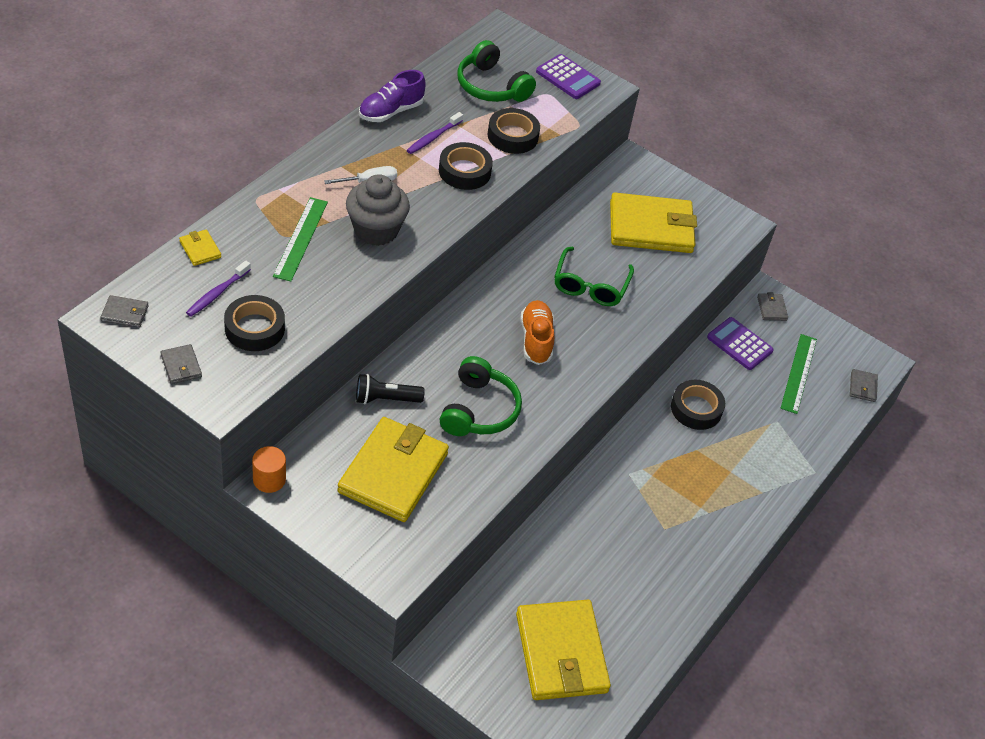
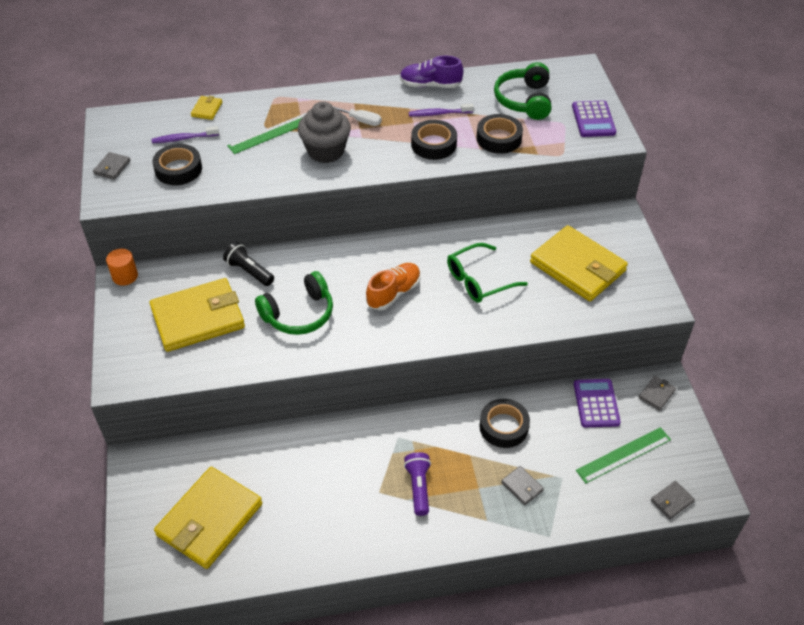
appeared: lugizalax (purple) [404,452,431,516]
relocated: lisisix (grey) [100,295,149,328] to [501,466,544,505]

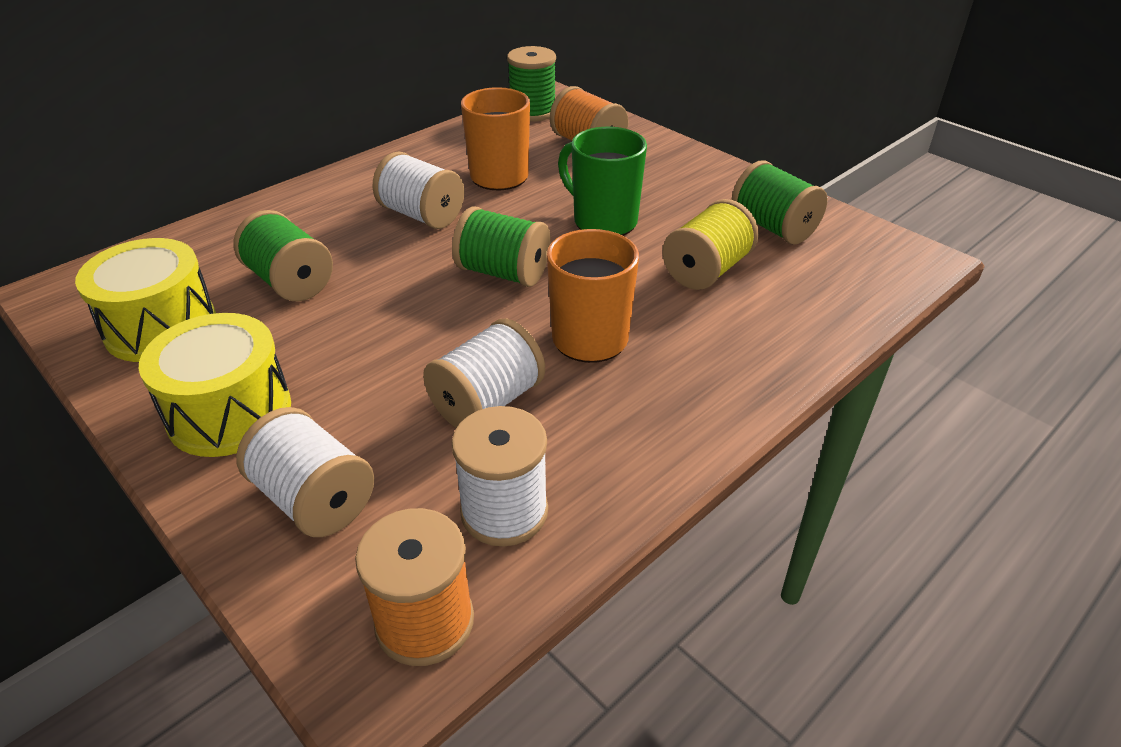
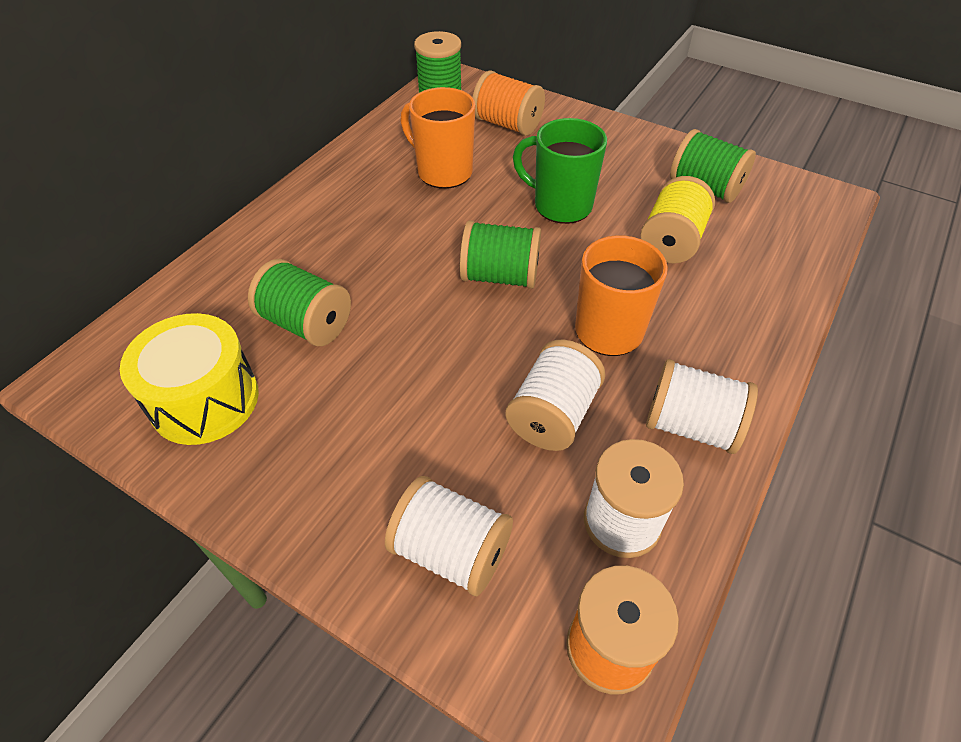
missing: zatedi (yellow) [139,313,291,457]
relocated: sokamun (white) [373,152,464,229] to [646,359,758,454]

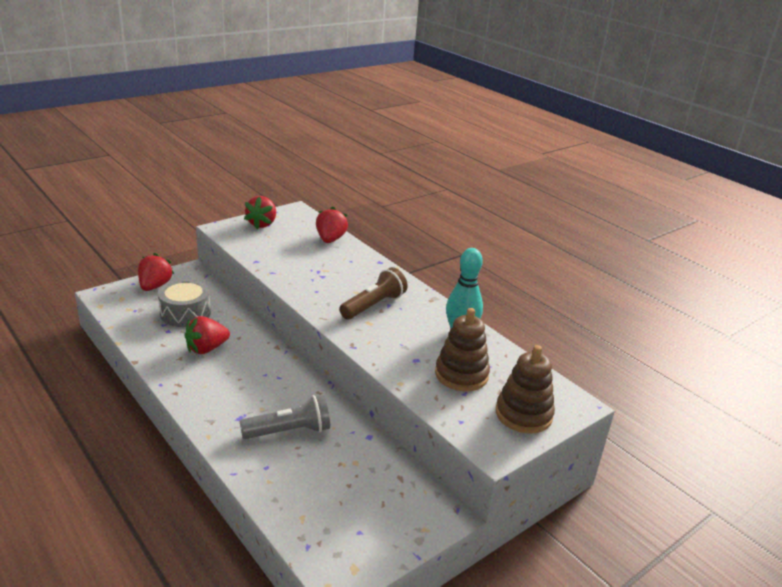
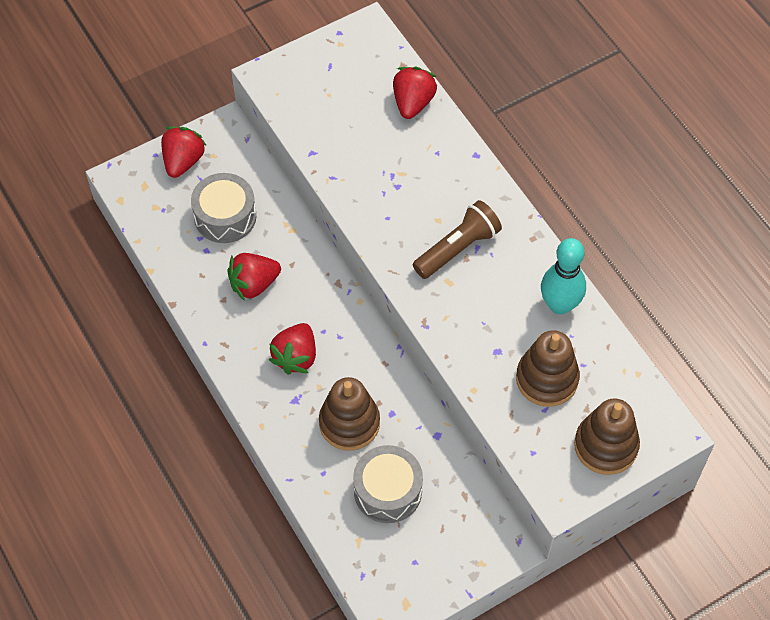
appeared: zatedi (grey) [353,445,423,523]
relocated: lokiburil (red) [244,196,276,229] to [269,323,316,375]
exchanged: lugizalax (grey) [239,395,330,439] to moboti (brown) [319,377,380,450]

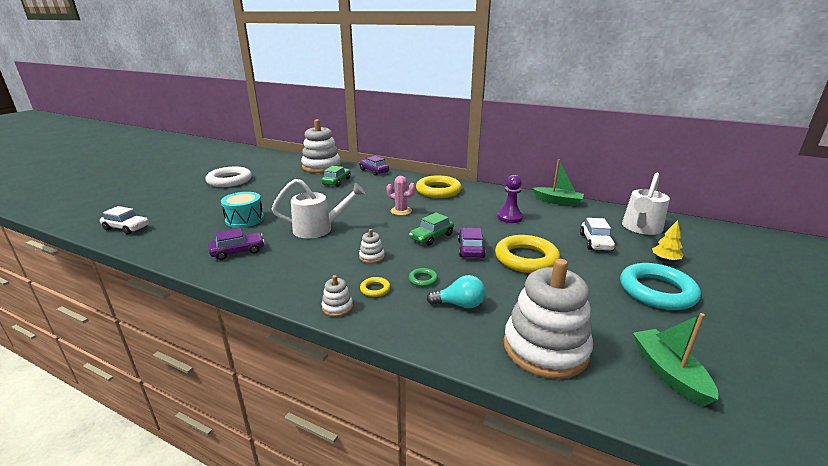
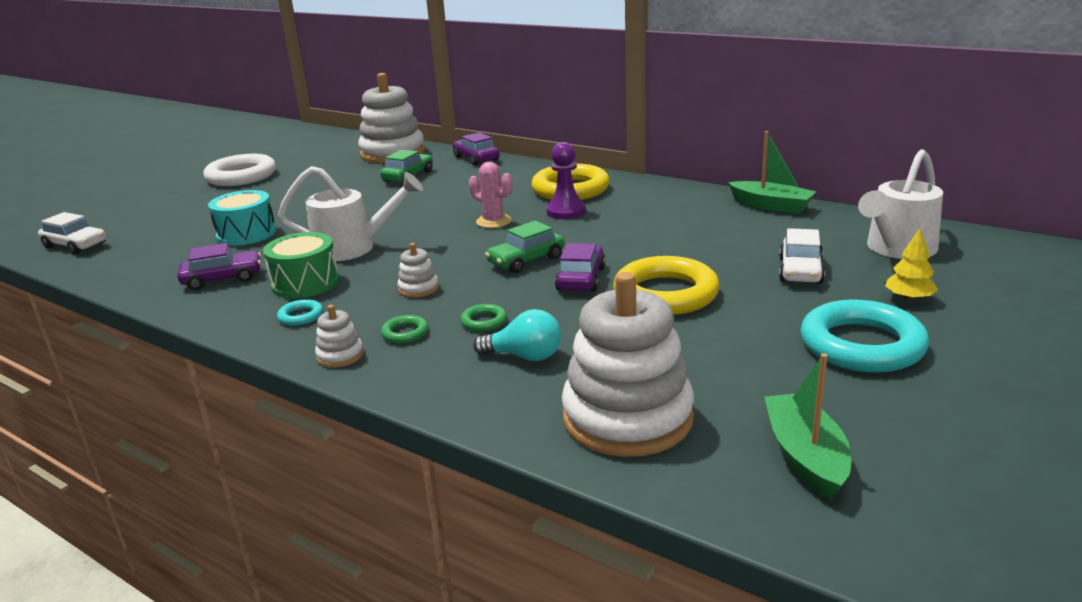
appeared: zatedi (green) [263,232,339,298]; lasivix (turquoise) [277,299,323,326]
relocated: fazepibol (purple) [497,175,523,223] to [546,142,586,219]
colour: lasivix (yellow) [360,277,390,297] to lasivix (green) [381,315,428,343]

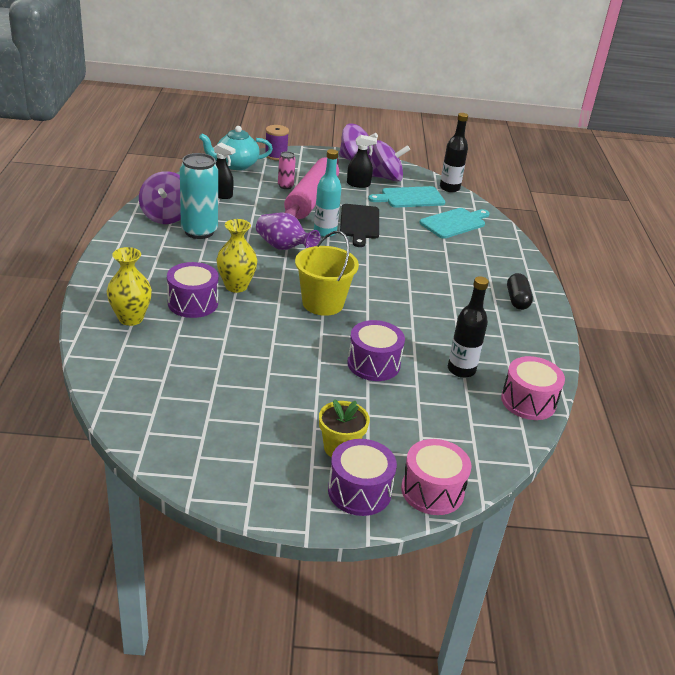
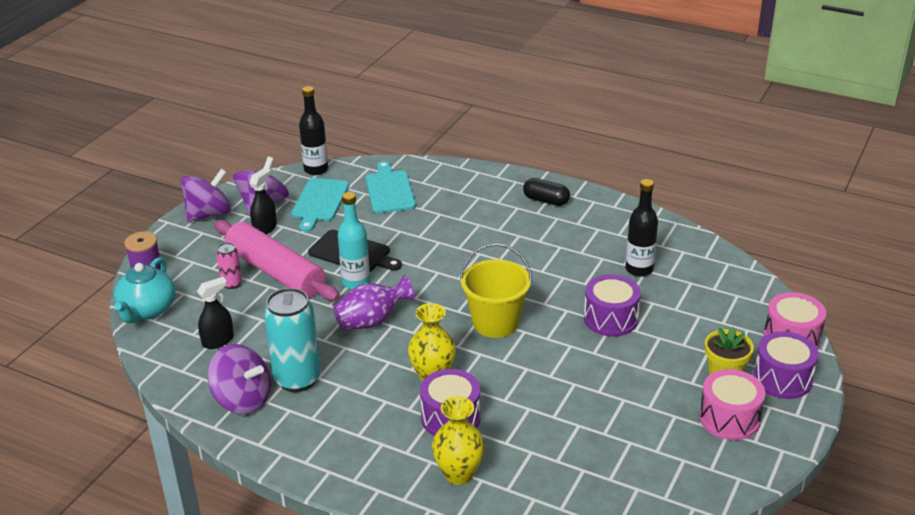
relocated: zatedi (pink) [501,356,565,420] to [699,369,765,440]

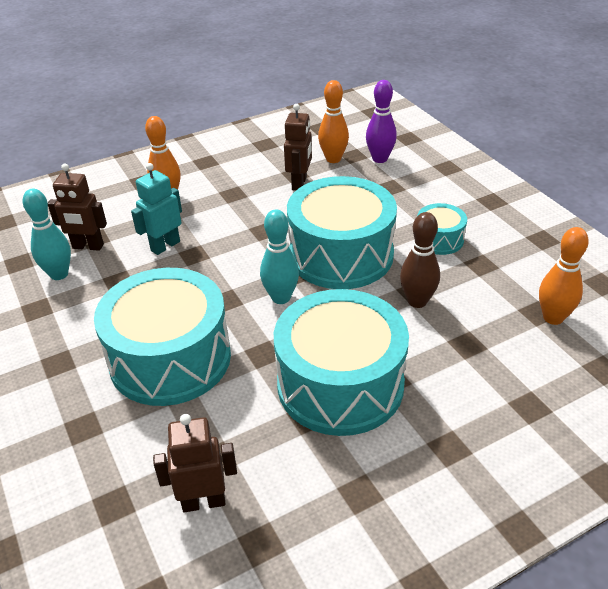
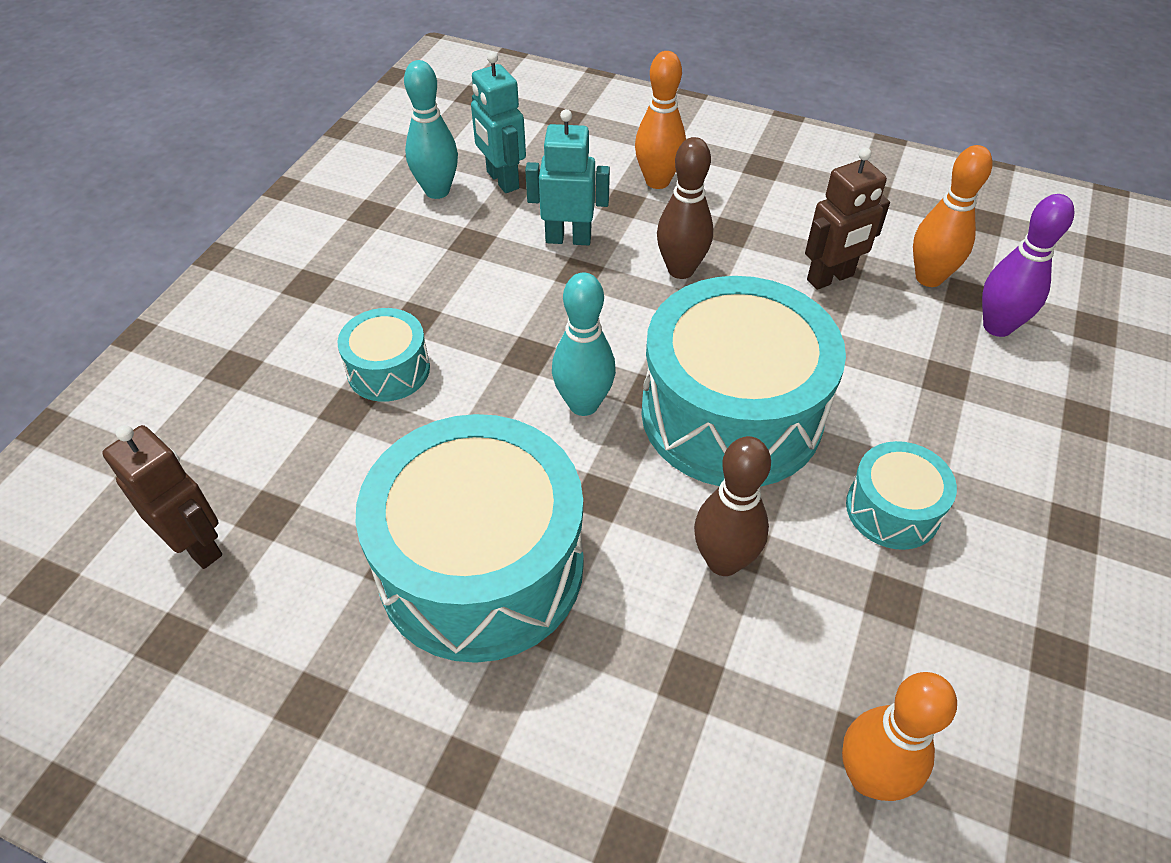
appeared: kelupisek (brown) [657,137,713,279]
colour: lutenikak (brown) [48,164,107,251] to lutenikak (turquoise) [471,52,526,193]
size: zatedi (turquoise) [94,268,231,406] = [337,308,430,402] x0.47

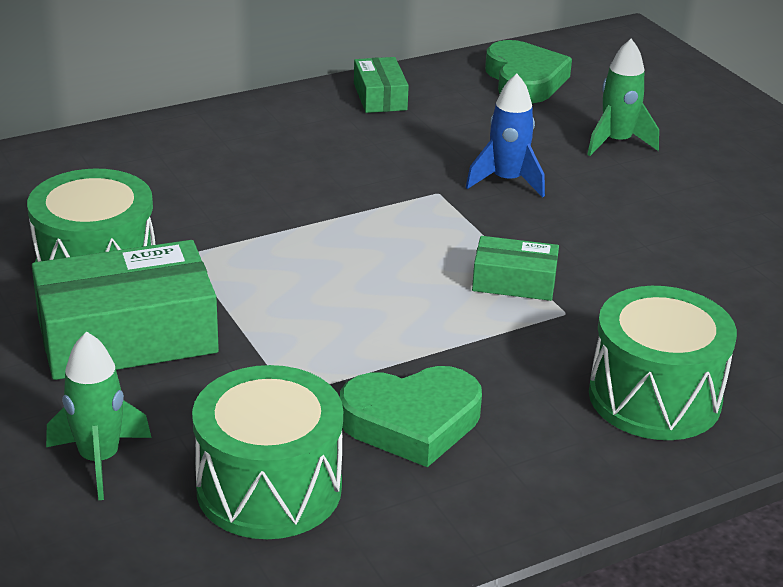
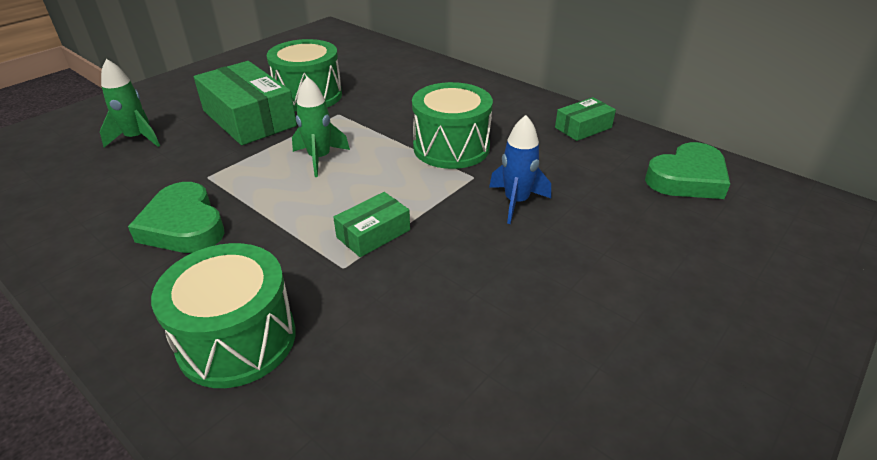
relocated: zatedi (green) [192,365,343,539] to [412,82,493,169]; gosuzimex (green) [587,39,659,156] to [292,77,350,177]
spun: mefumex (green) [472,236,559,301] = [333,192,410,257] 60 degrees clockwise

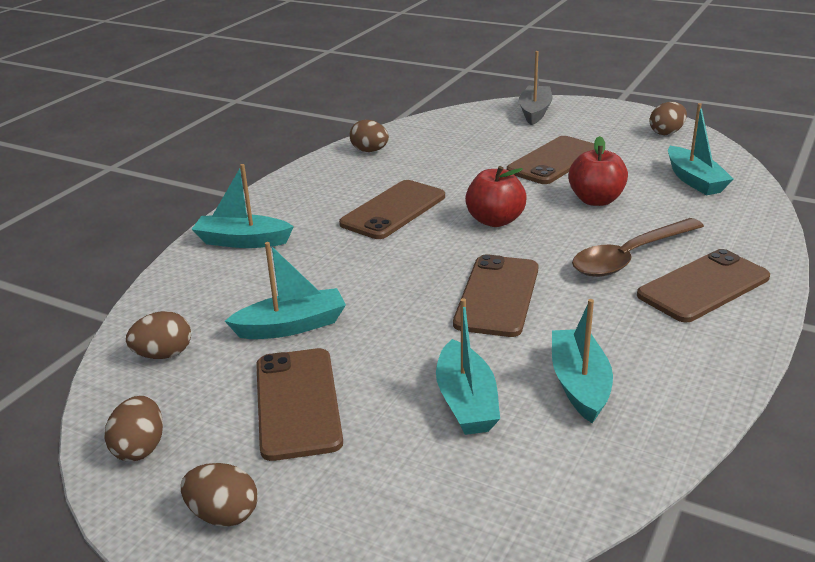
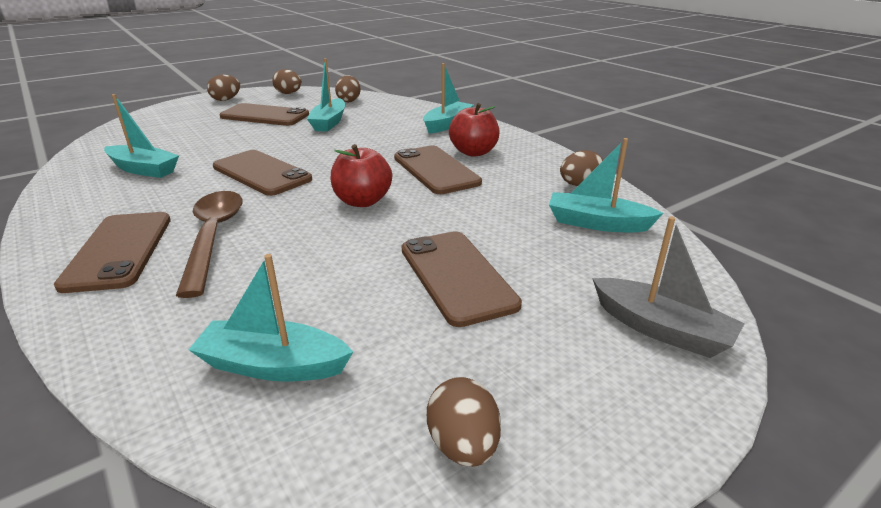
relocated: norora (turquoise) [436,298,500,435] to [549,138,663,232]; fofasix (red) [568,136,628,206] to [449,103,500,157]

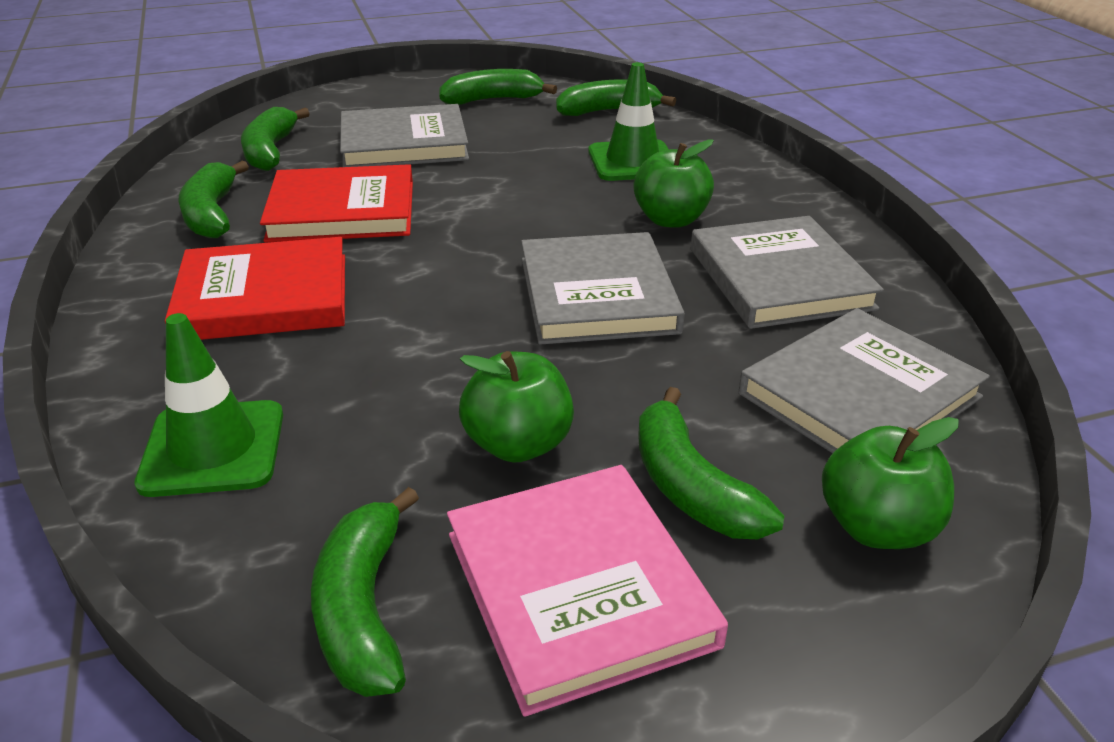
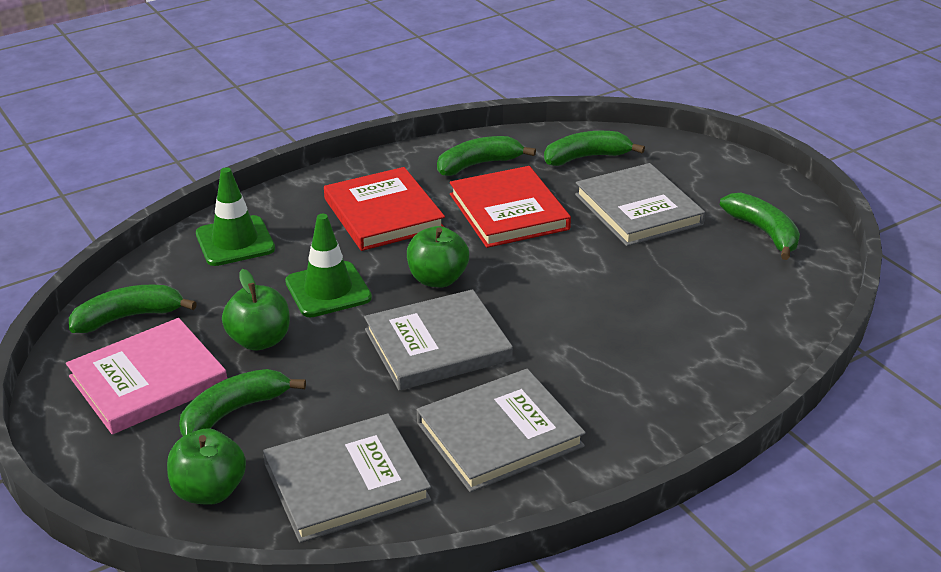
missing: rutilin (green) [556,79,676,116]
relocated: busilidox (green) [588,62,669,181] to [285,214,372,317]; fofasix (green) [633,139,714,228] to [407,226,469,287]
spun: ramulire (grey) [739,308,990,453] = [263,413,431,543] 60 degrees counterclockwise

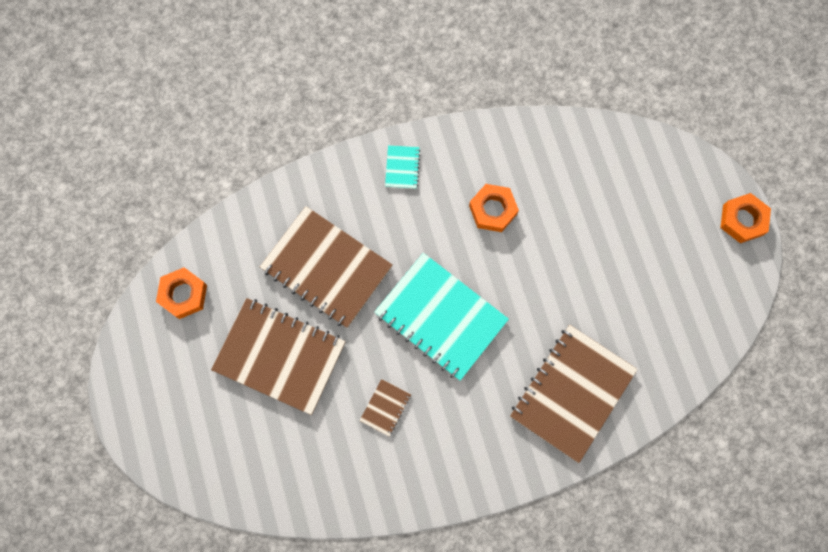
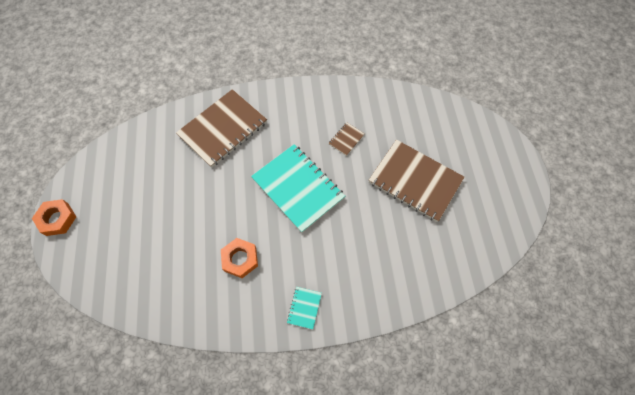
missing: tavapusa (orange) [156,267,207,319]; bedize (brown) [260,206,393,328]

